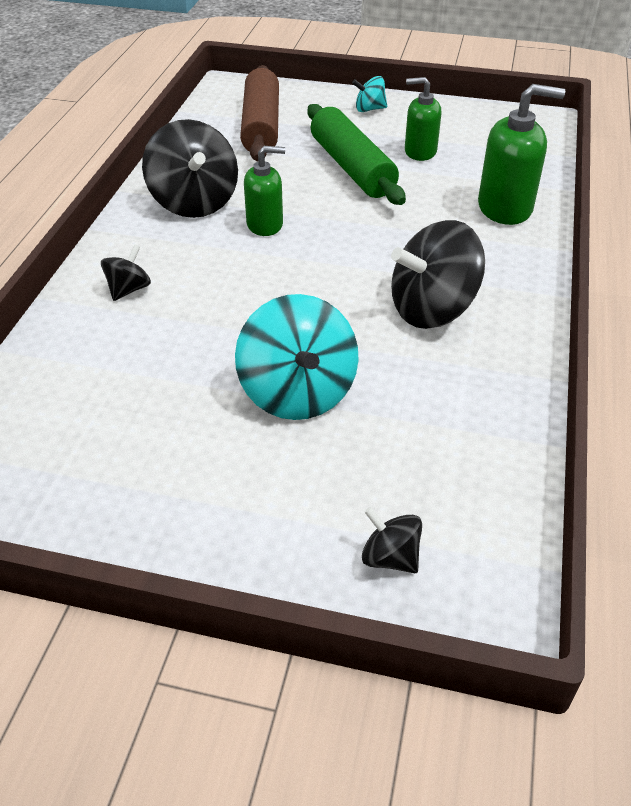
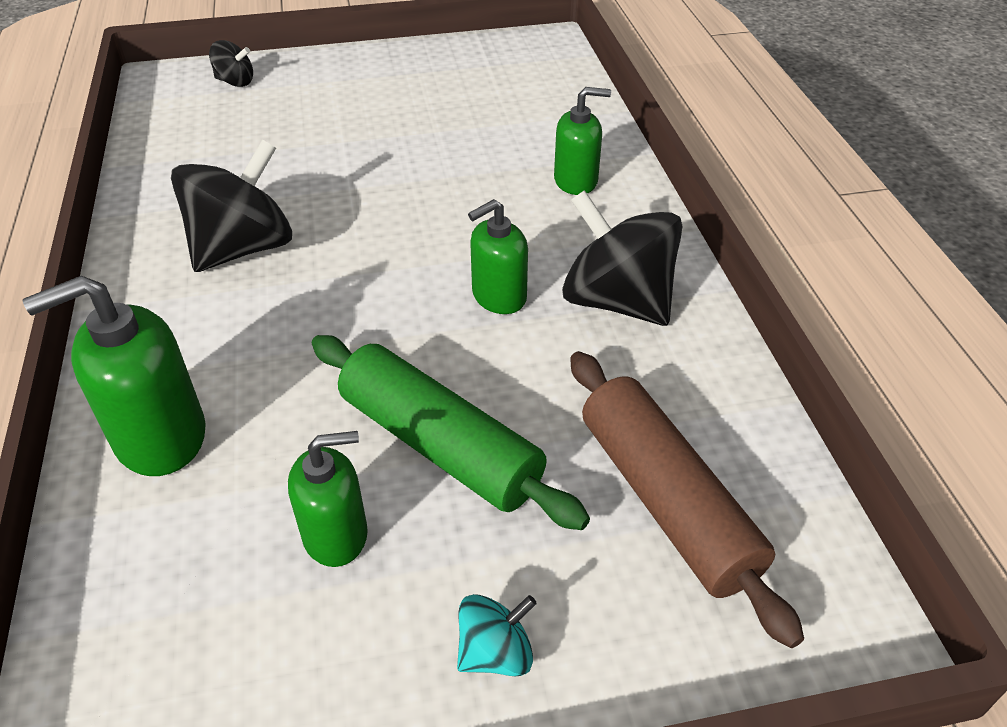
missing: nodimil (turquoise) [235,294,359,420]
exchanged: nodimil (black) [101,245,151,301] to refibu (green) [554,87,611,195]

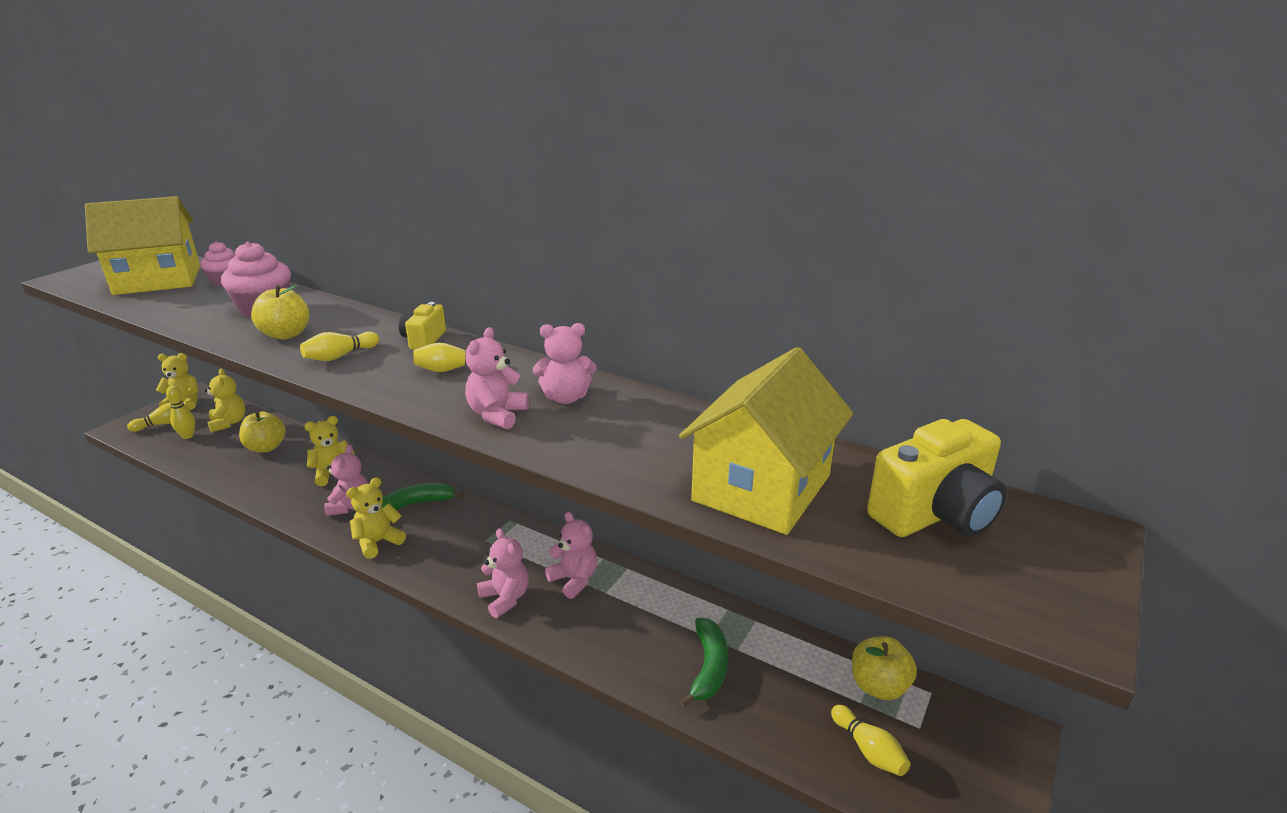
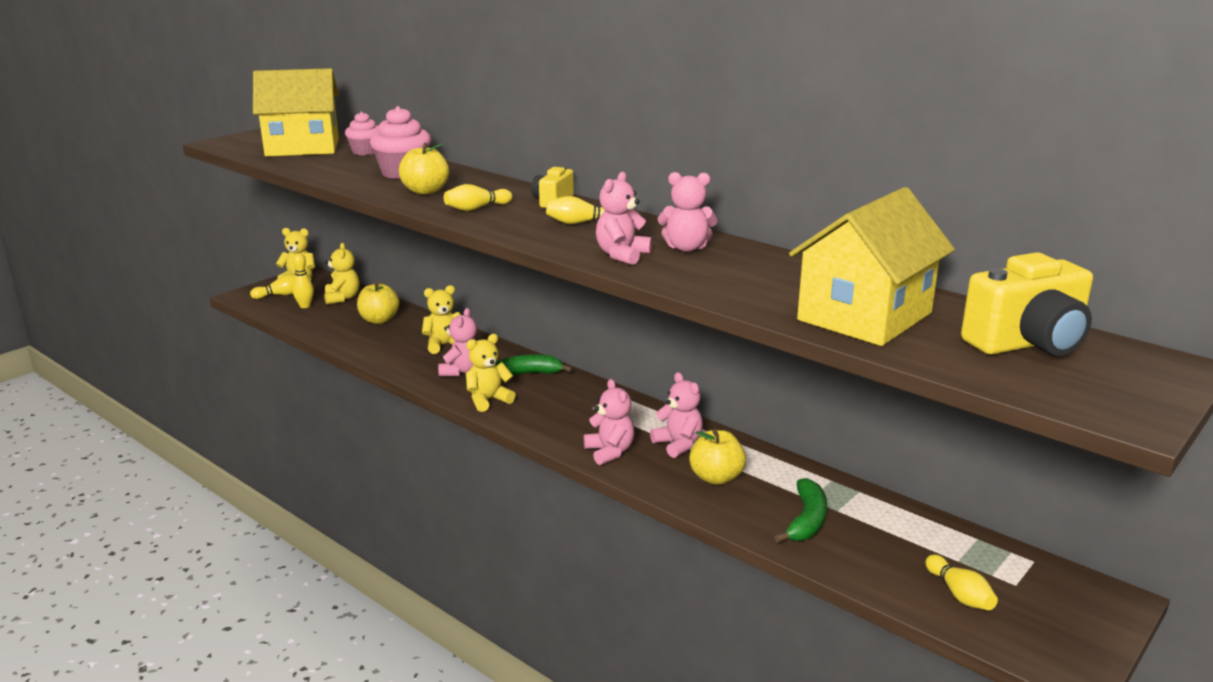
relocated: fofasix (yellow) [852,636,917,700] to [689,429,746,485]

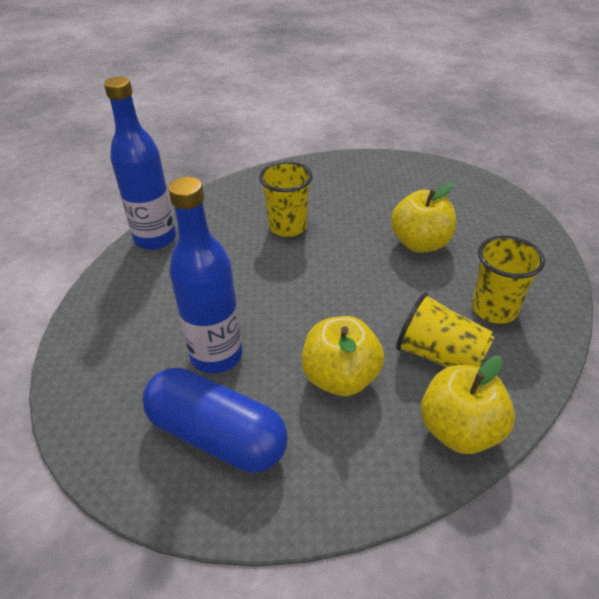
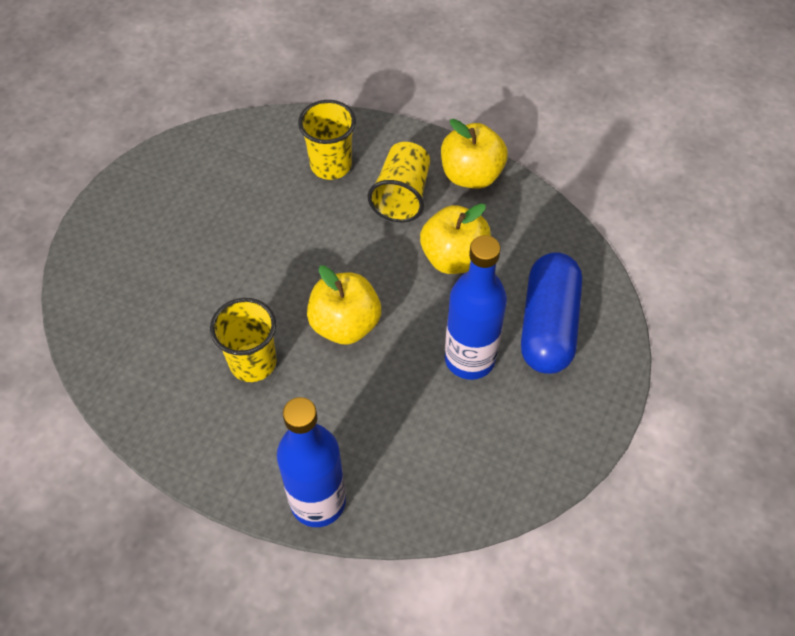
relocated: fofasix (yellow) [391,183,456,253] to [307,266,381,345]

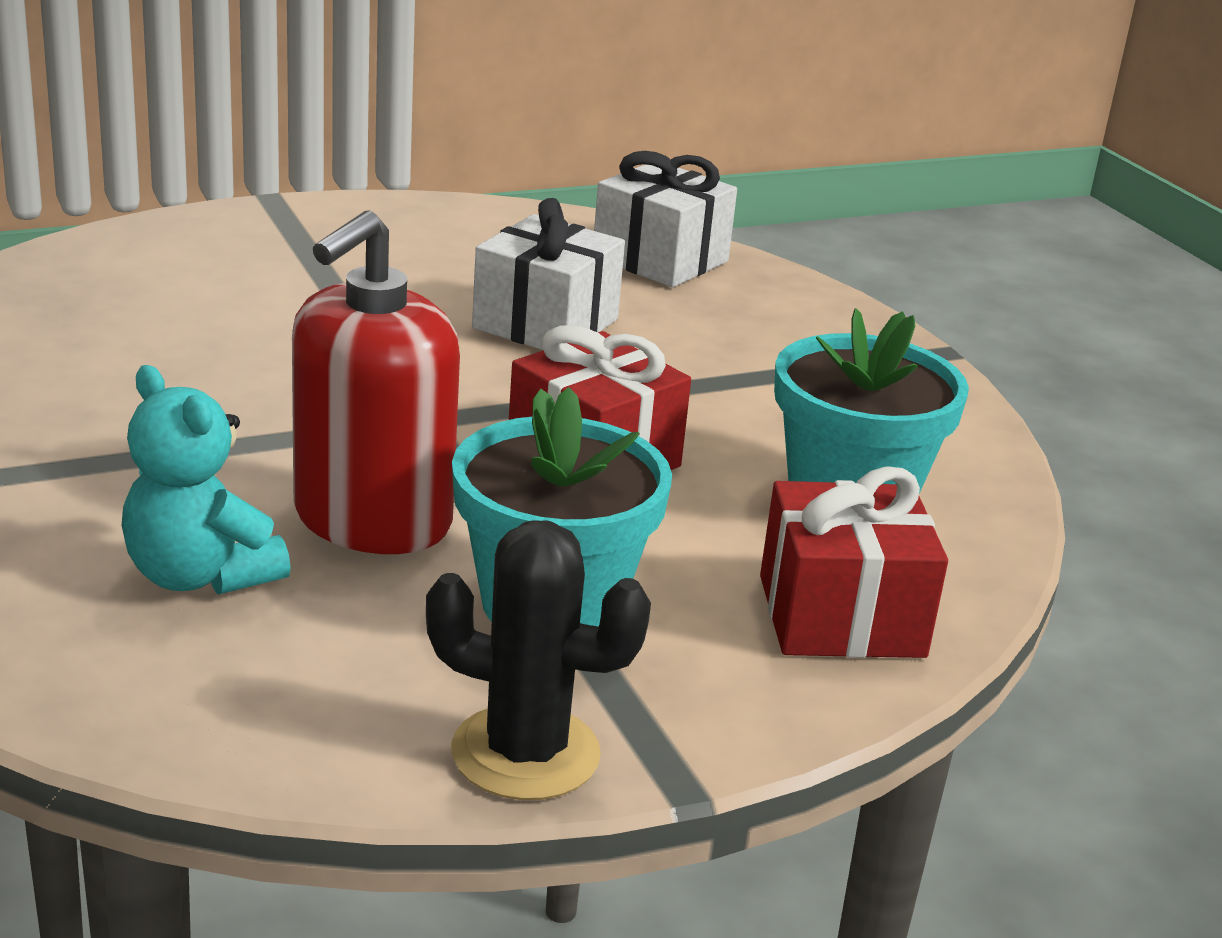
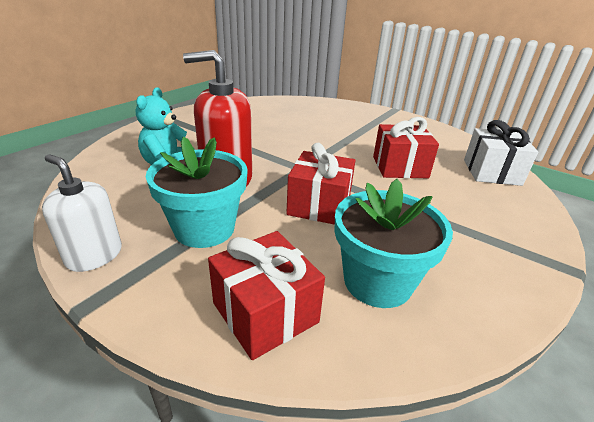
exchanged: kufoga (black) [426,520,651,800] to refibu (white) [42,154,122,272]
colour: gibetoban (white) [472,198,625,350] to gibetoban (red) [373,117,439,178]

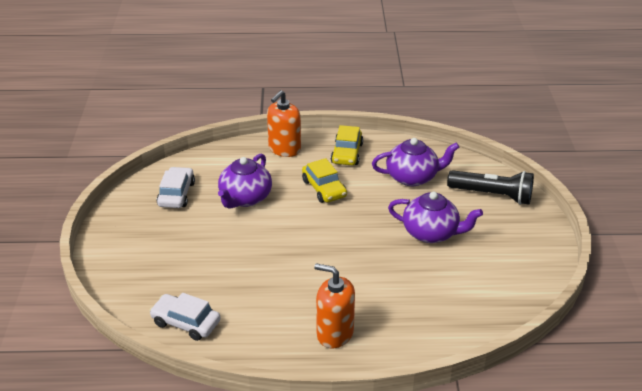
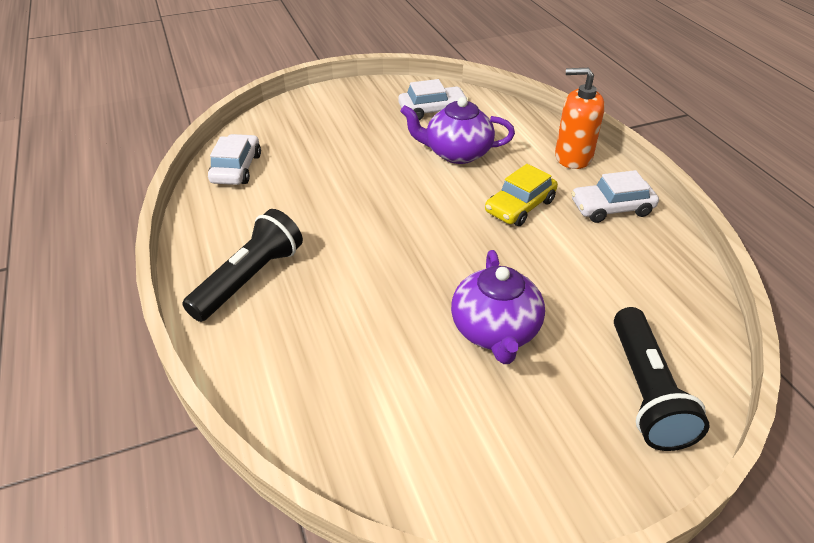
missing: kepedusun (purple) [372,138,459,186]
exchanged: refibu (orange) [314,263,355,348] to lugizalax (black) [182,209,303,322]
colour: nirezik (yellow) [331,125,363,165] to nirezik (white) [571,170,659,223]

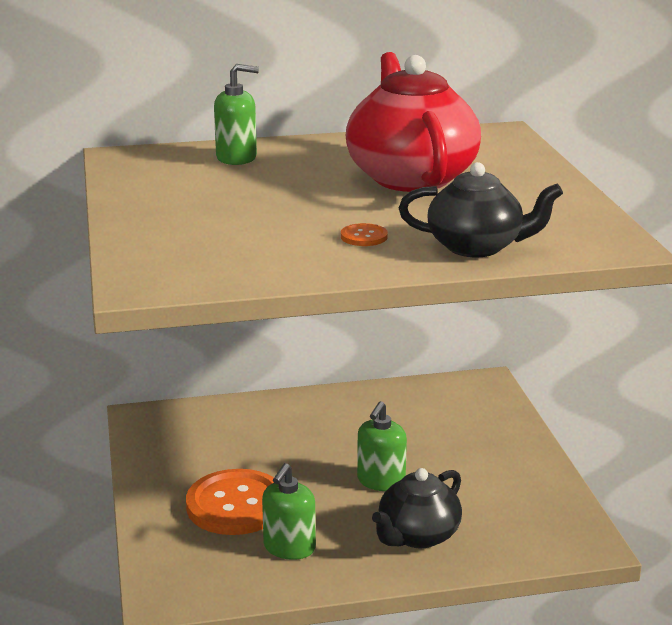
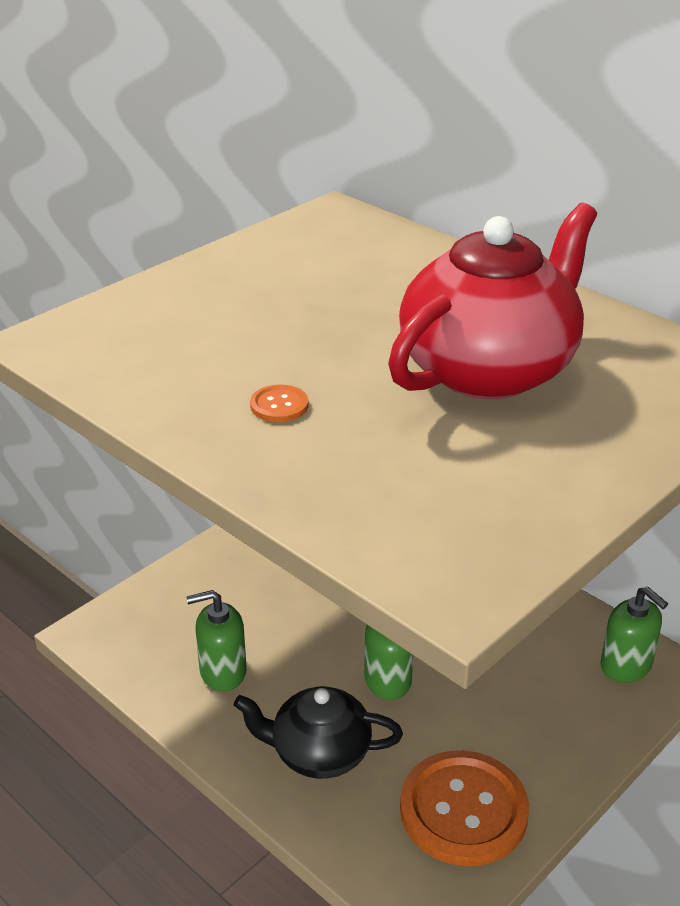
missing: kepedusun (black) [399,162,563,257]
relocated: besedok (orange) [186,469,274,535] to [400,750,529,866]; refibu (green) [214,64,259,165] to [601,586,668,683]

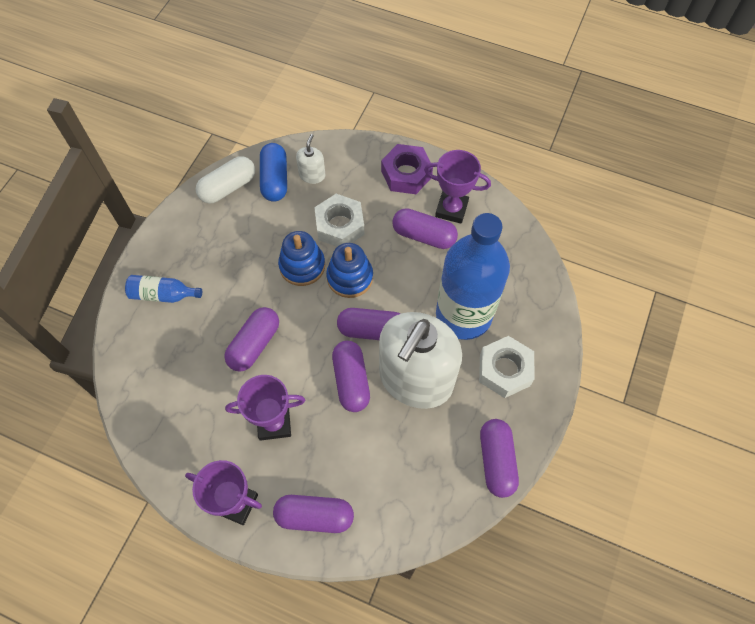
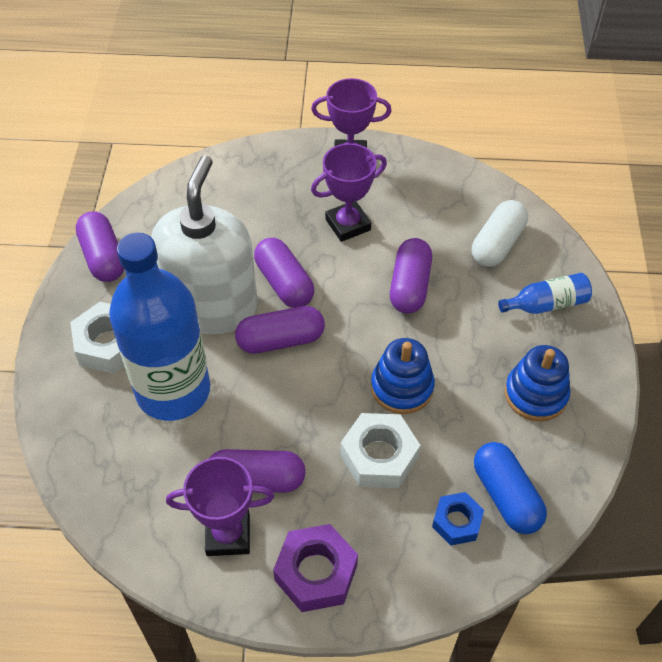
missing: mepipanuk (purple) [273,495,354,533]
relocated: mepipanuk (white) [196,156,255,203] to [472,200,528,267]; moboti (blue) [326,243,373,298] to [505,345,570,422]
exchanged: refibu (white) [296,134,326,184] to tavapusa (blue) [432,492,484,546]

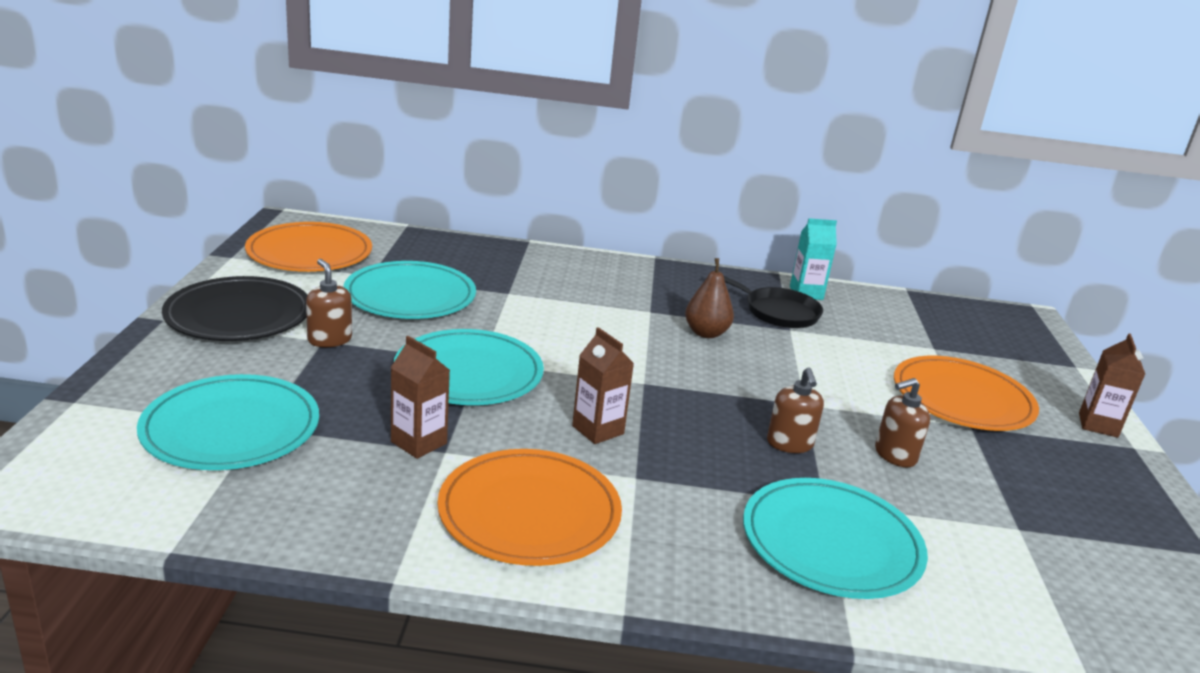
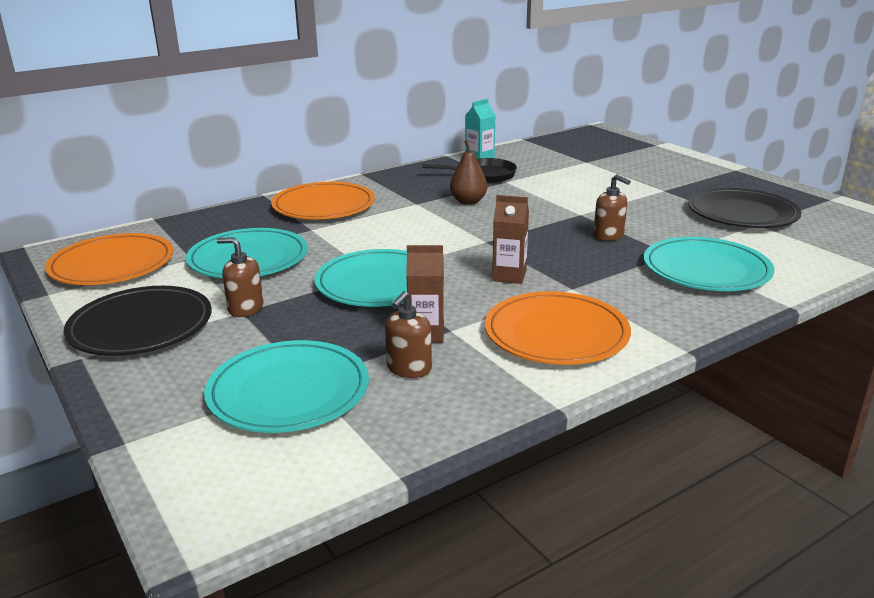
missing: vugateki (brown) [1079,333,1145,438]
appeared: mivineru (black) [688,188,802,228]
relocated: refibu (brown) [875,378,930,467] to [385,291,432,378]; mivineru (orange) [894,356,1039,431] to [271,182,375,219]

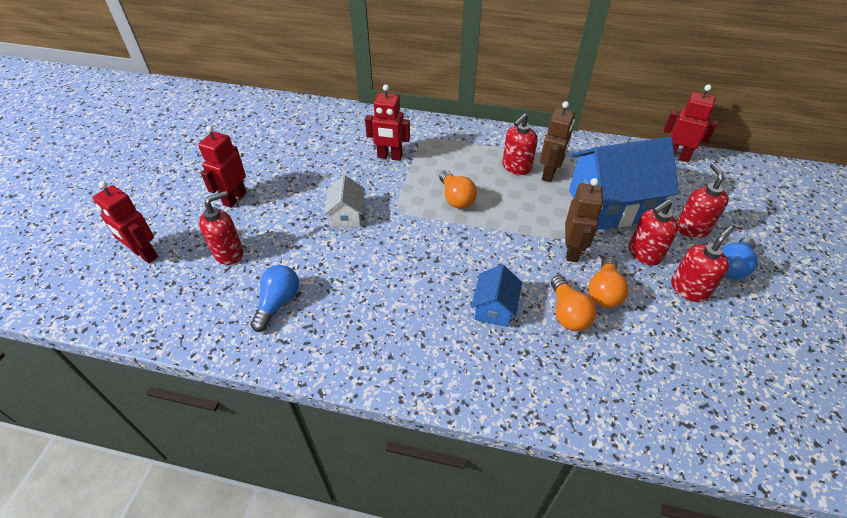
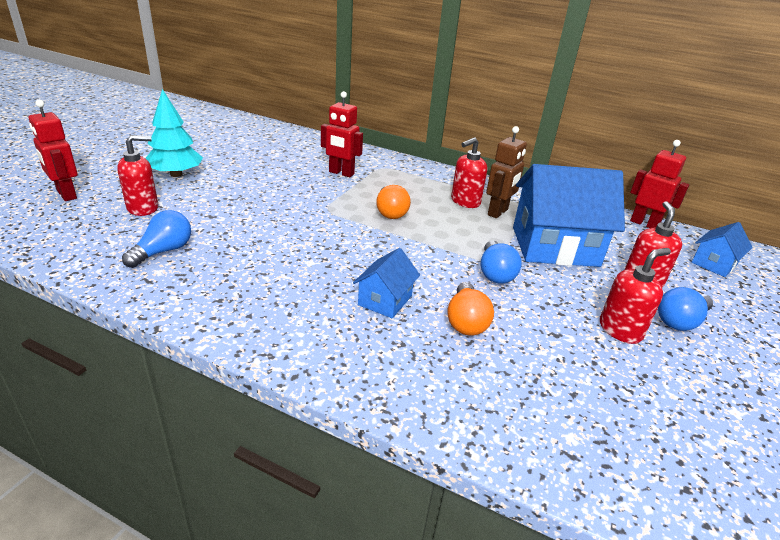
missing: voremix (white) [324,175,365,228]; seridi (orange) [589,256,629,308]; refibu (red) [629,200,678,265]
appeared: voremix (blue) [692,222,753,277]
exchanged: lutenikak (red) [198,125,247,208] to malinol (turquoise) [146,89,203,177]; lutenikak (brown) [565,178,603,262] to seridi (blue) [481,241,522,284]

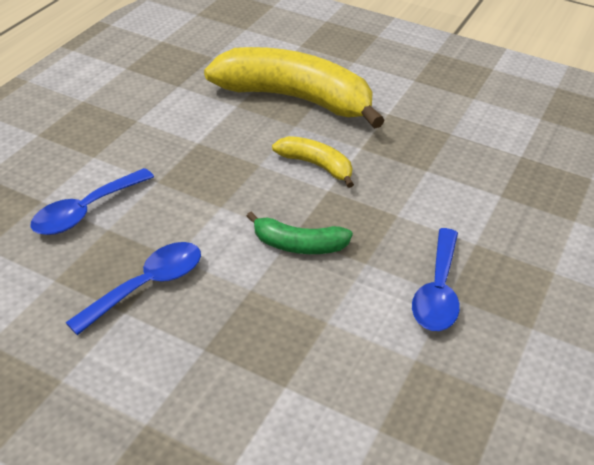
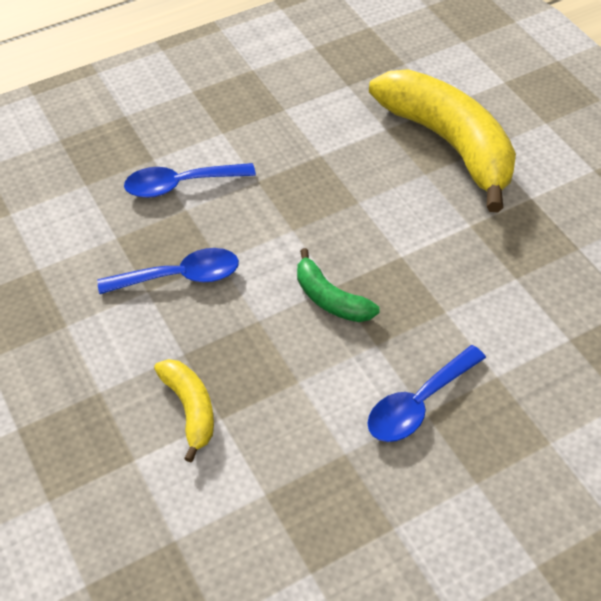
relocated: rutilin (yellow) [272,136,354,188] to [154,359,214,462]

